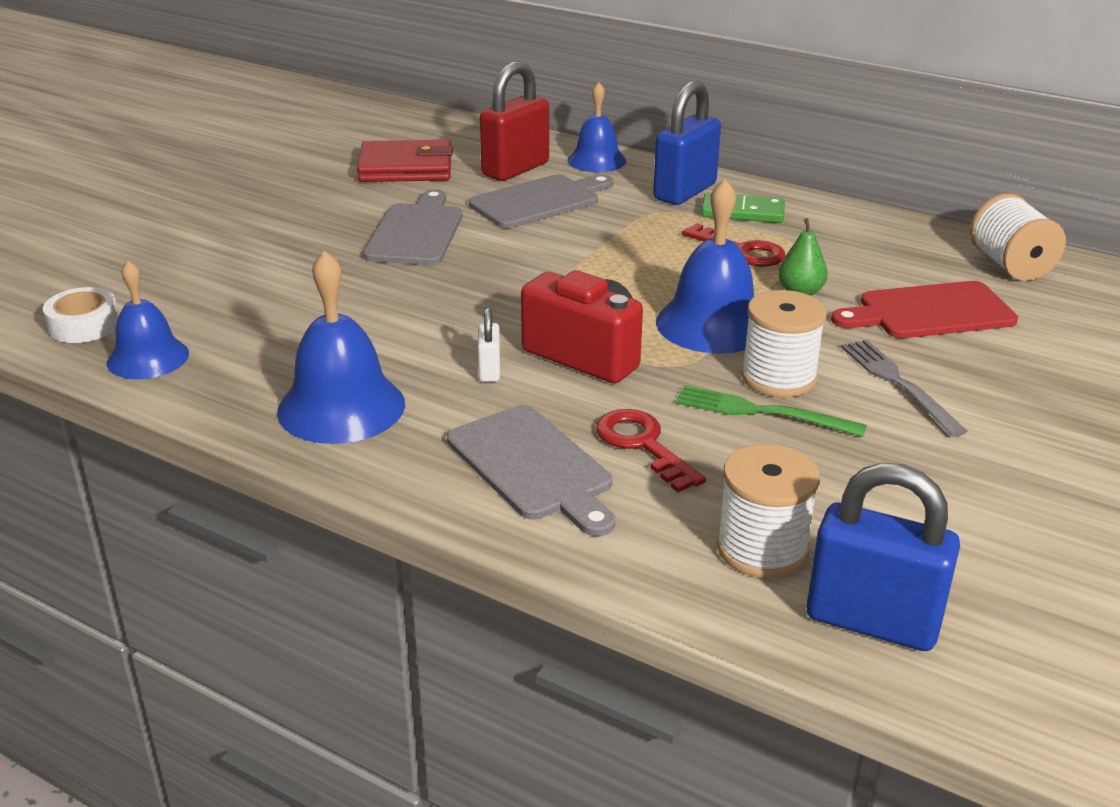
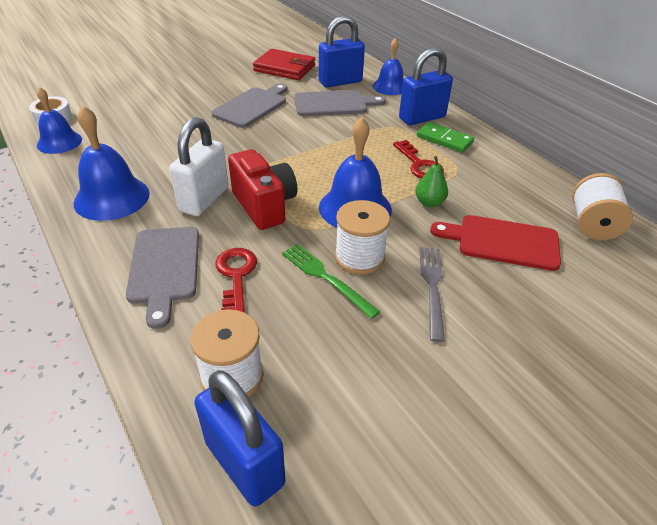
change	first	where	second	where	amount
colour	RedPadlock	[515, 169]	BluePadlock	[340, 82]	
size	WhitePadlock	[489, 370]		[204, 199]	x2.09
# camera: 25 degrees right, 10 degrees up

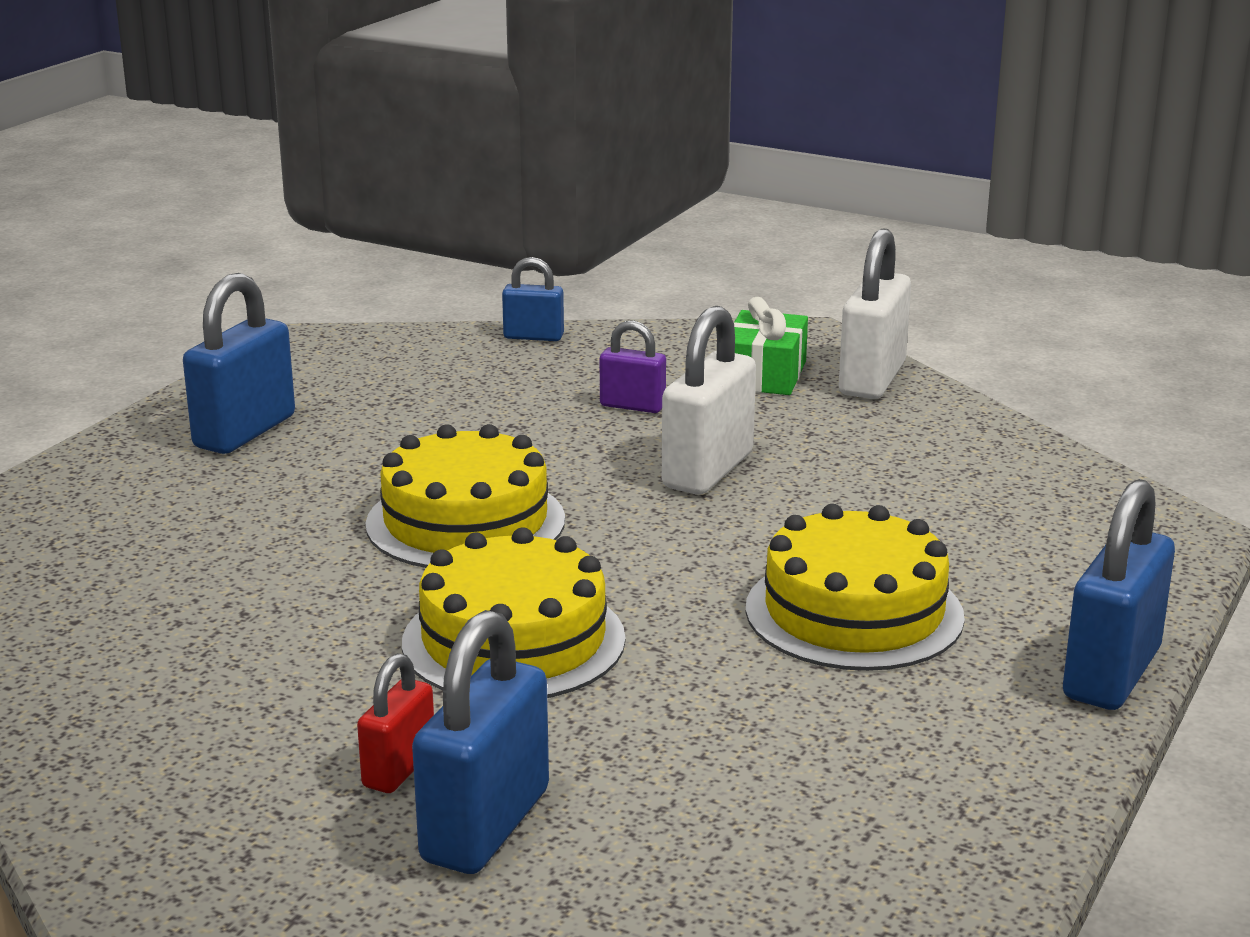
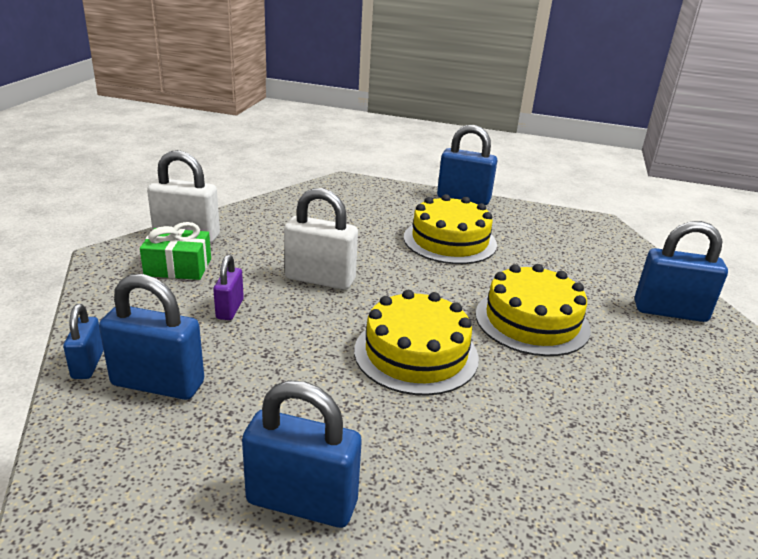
change	first	where	second	where	amount
missing	RedPadlock	[399, 769]			
appeared			BluePadlock	[158, 384]	
# camera: 105 degrees left, 5 degrees up

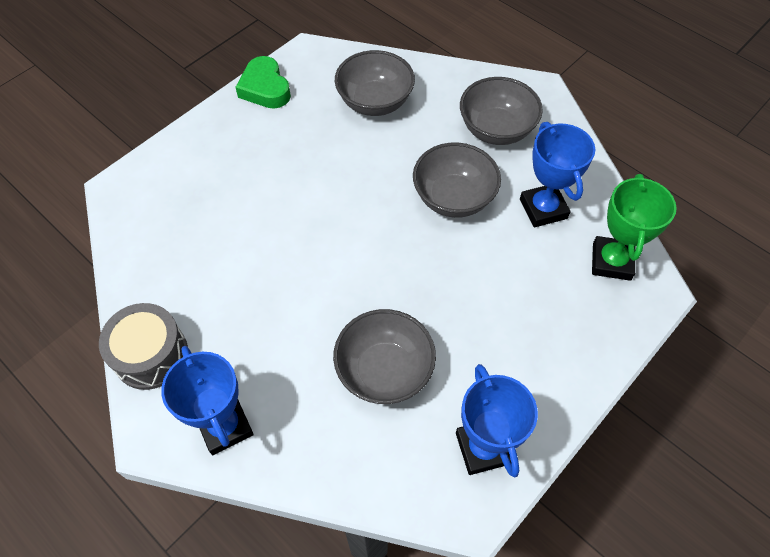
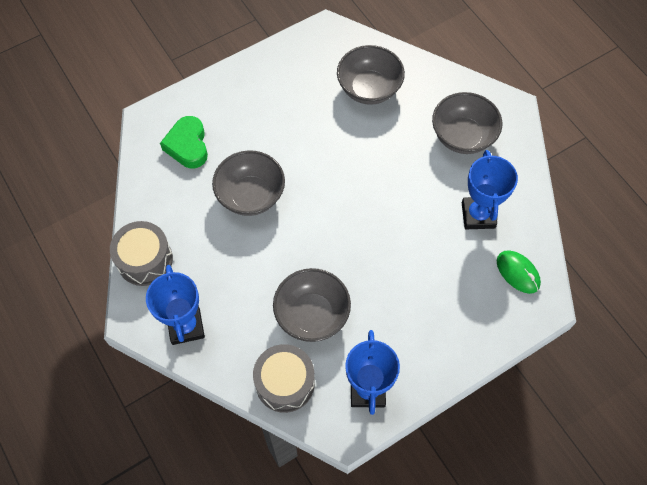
change	first	where	second	where	amount
relocated	EmeraldLoveHeart	[265, 88]		[187, 145]	
relocated	AshGreyBowl	[453, 198]		[251, 195]	
exchanged	EmeraldPrizeCup	[611, 261]	EmeraldMouse	[518, 272]	
appeared			AshGreyDrum	[285, 383]	
# camera: 15 degrees right, 5 degrees up

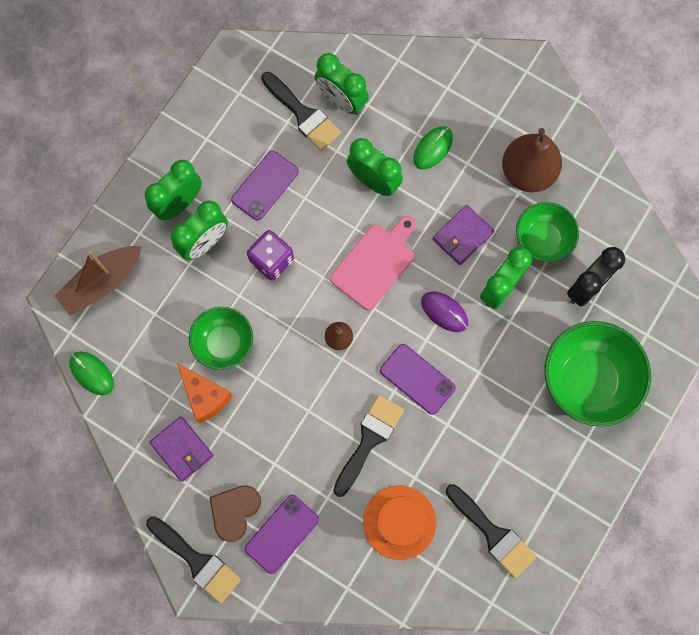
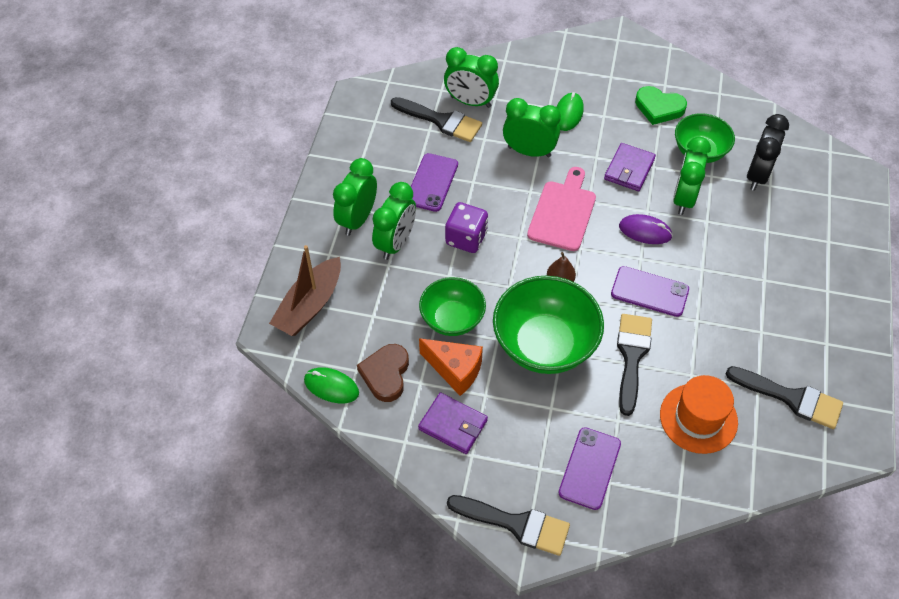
change	first	where	second	where	amount
exchanged	RussetToyPear	[527, 172]	EmeraldLoveHeart	[659, 108]	
relocated	EmeraldBowl	[587, 380]		[544, 344]	
relocated	RussetLoveHeart	[234, 511]		[386, 374]	
# camera: 20 degrees left, 20 degrees down

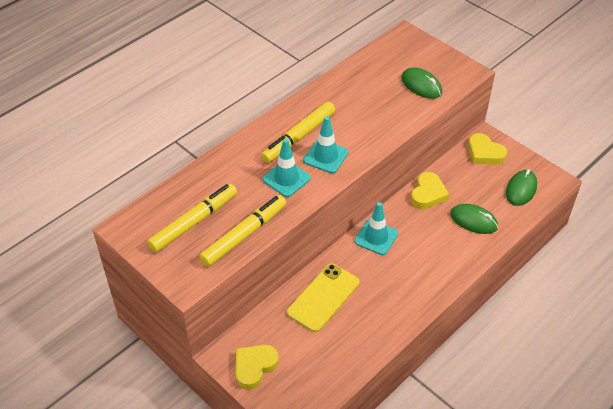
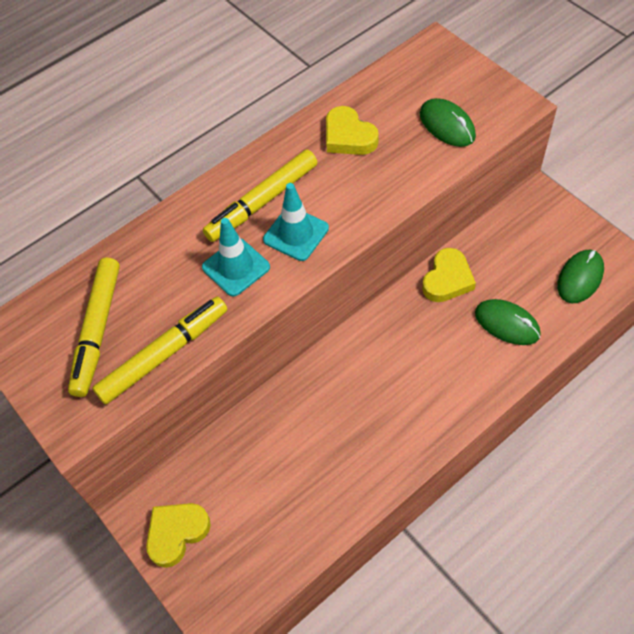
change	first	where	second	where	amount
relocated	YellowLoveHeart	[484, 153]		[348, 136]	
spun	YellowMarkerPen	[194, 222]		[98, 330]	135 degrees clockwise
missing	AquaSafetyCone	[376, 237]			
missing	YellowSmartphone	[323, 297]			
# camera: 10 degrees right, 10 degrees up

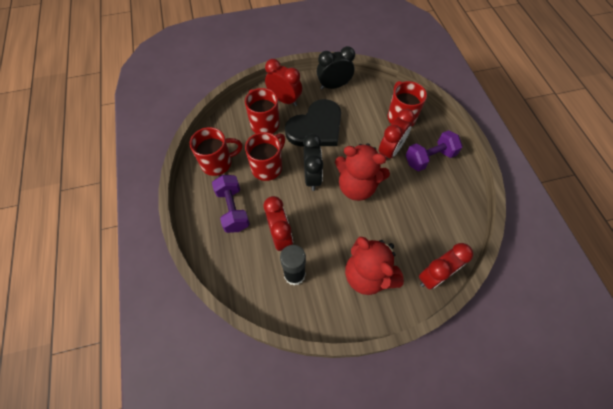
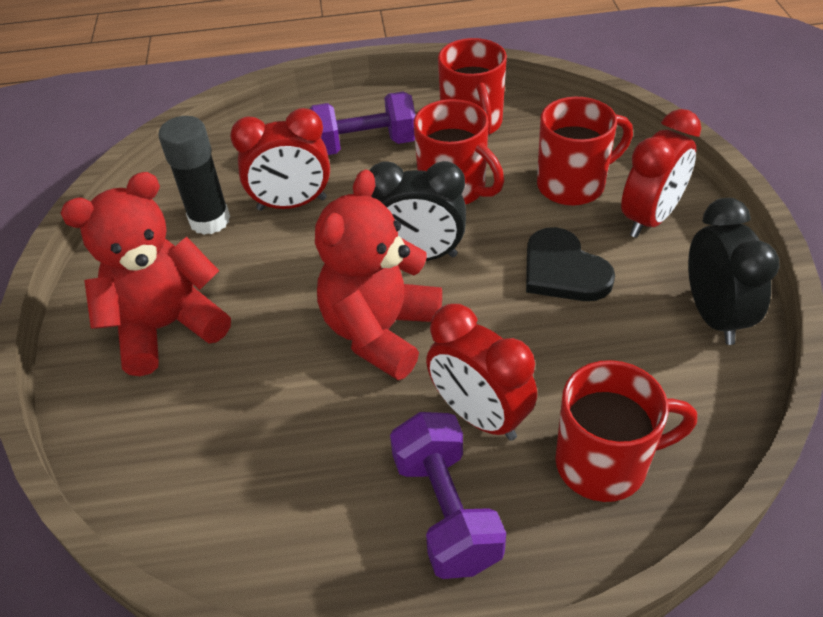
change	first	where	second	where	amount
size	BlackLoveHeart	[316, 127]		[563, 270]	x0.63
missing	RedAlarmClock	[434, 276]			
# camera: 100 degrees right, 15 degrees down

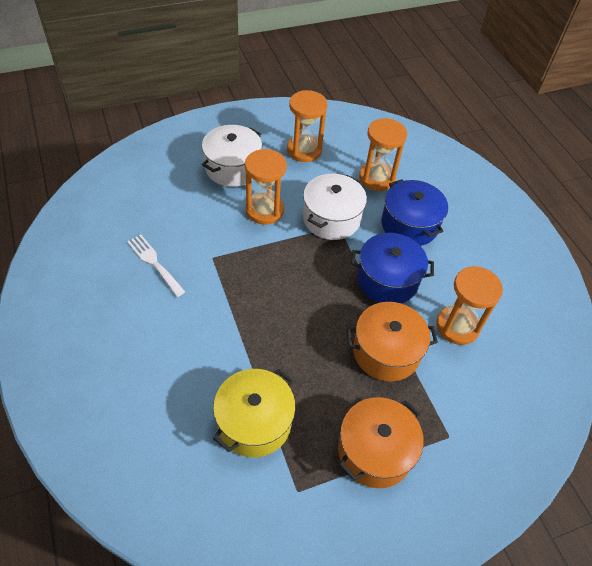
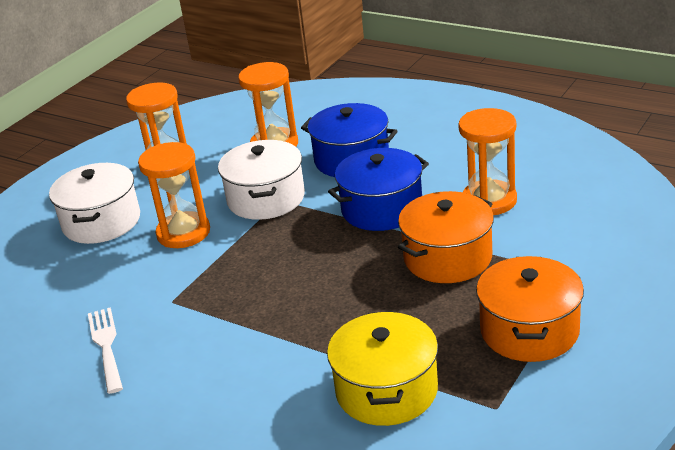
change	first	where	second	where	amount
spun	WhiteDinnerFork	[154, 263]		[106, 346]	60 degrees clockwise
# camera: 30 degrees left, 20 degrees down

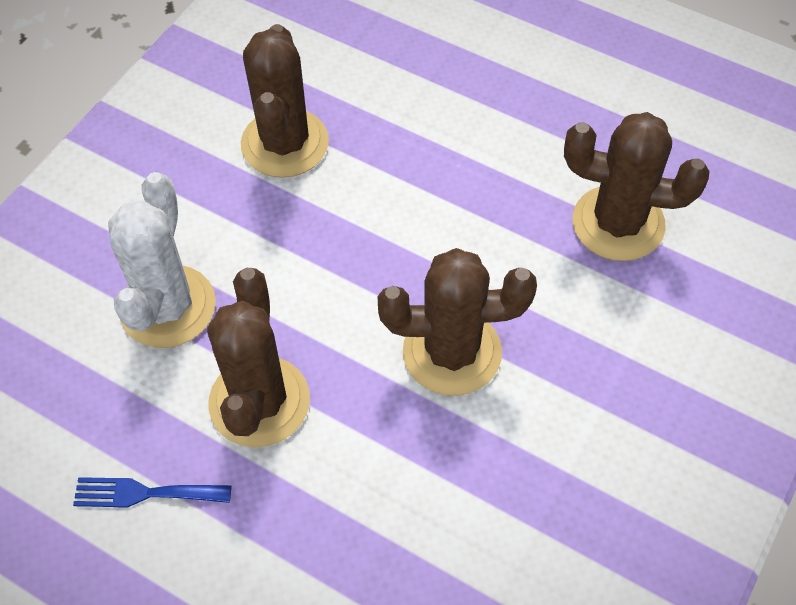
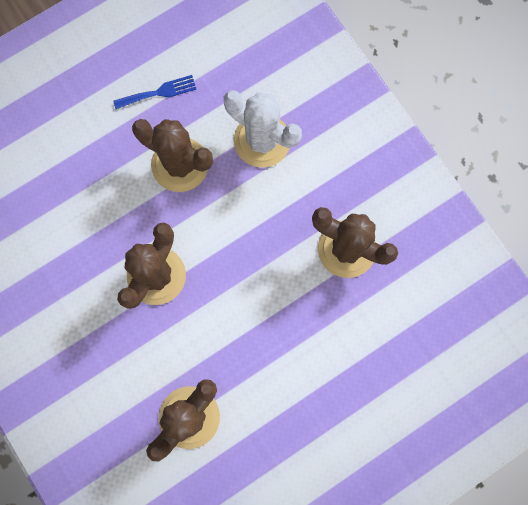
change	first	where	second	where	amount
spun	BlueDinnerFork	[145, 493]		[159, 92]	45 degrees clockwise
# camera: 115 degrees right, 20 degrees up

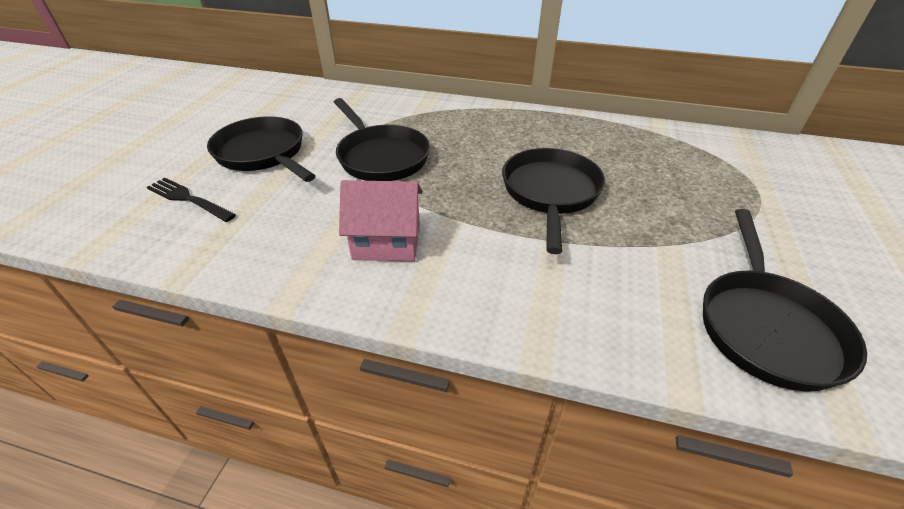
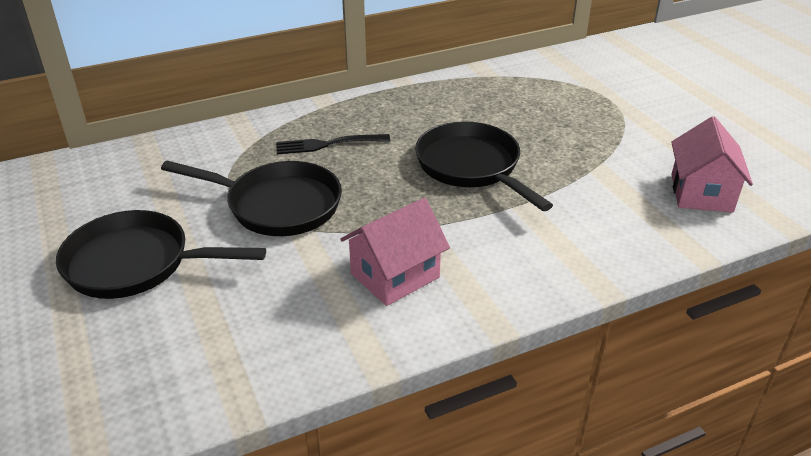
change	first	where	second	where	amount
relocated	BlackDinnerFork	[188, 199]		[327, 144]	
exchanged	BlackPan	[766, 326]	RosyCottage	[701, 193]	
# camera: 40 degrees left, 5 degrees down

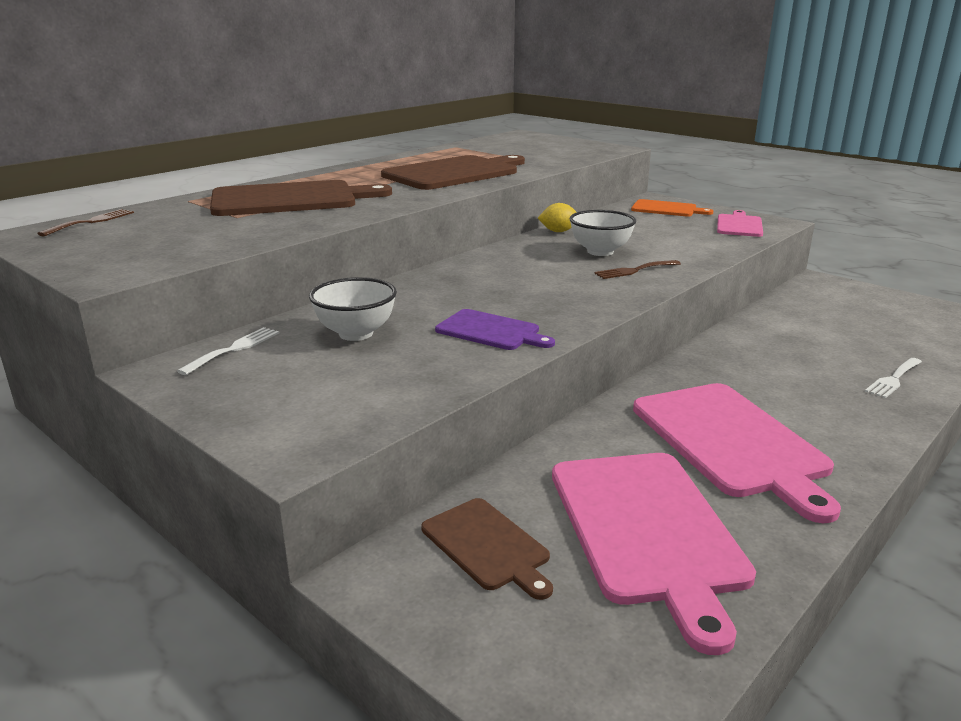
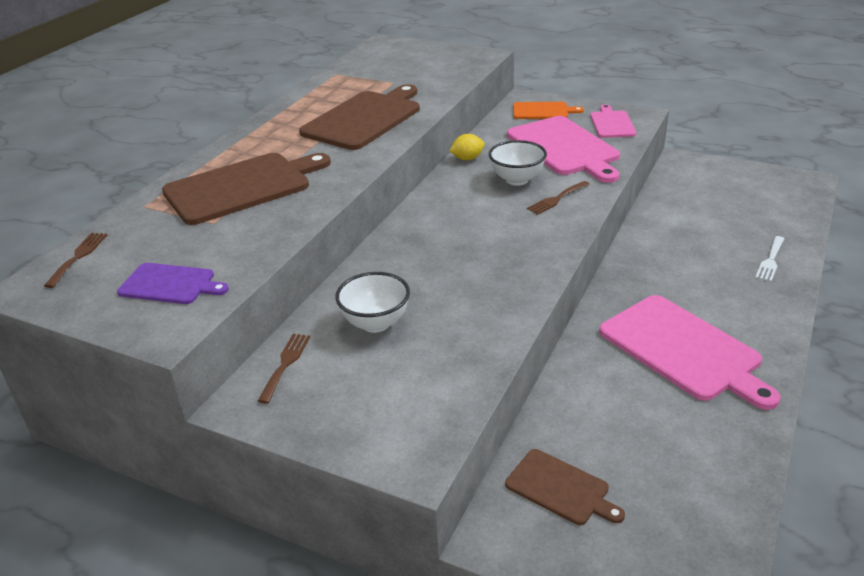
change	first	where	second	where	amount
relocated	RoyalPurpleBreadBoard	[491, 331]		[170, 284]	
colour	WhiteDinnerFork	[234, 349]	RussetDinnerFork	[285, 364]	
relocated	RosyBreadBoard	[647, 529]		[564, 148]	
# camera: 15 degrees left, 10 degrees up

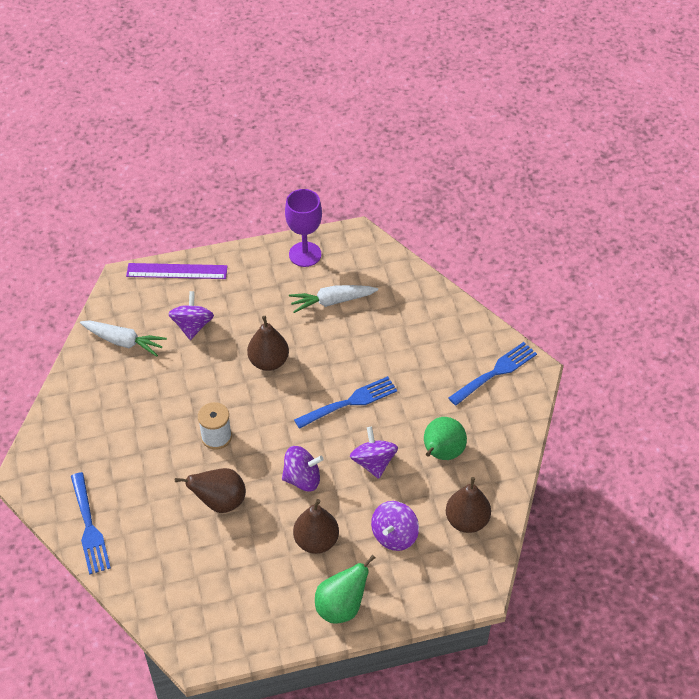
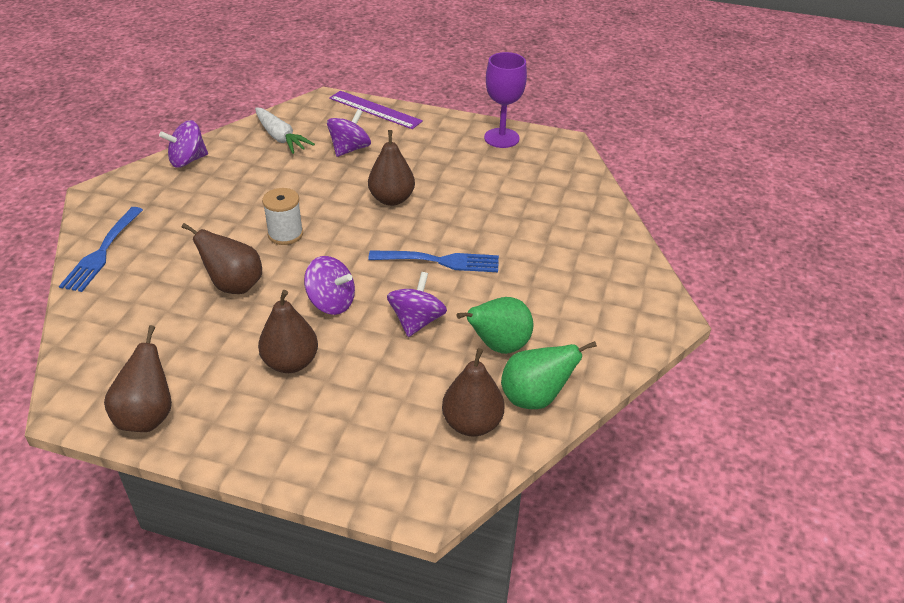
change	first	where	second	where	amount
missing	WhiteCarrot	[332, 301]			
missing	BlueDinnerFork	[495, 372]			
relocated	RoyalPurpleWhirligig	[394, 535]		[188, 160]	
relocated	EmeraldToyPear	[341, 607]		[535, 398]	
appeared			RussetToyPear	[147, 416]	
# camera: 30 degrees right, 10 degrees down

